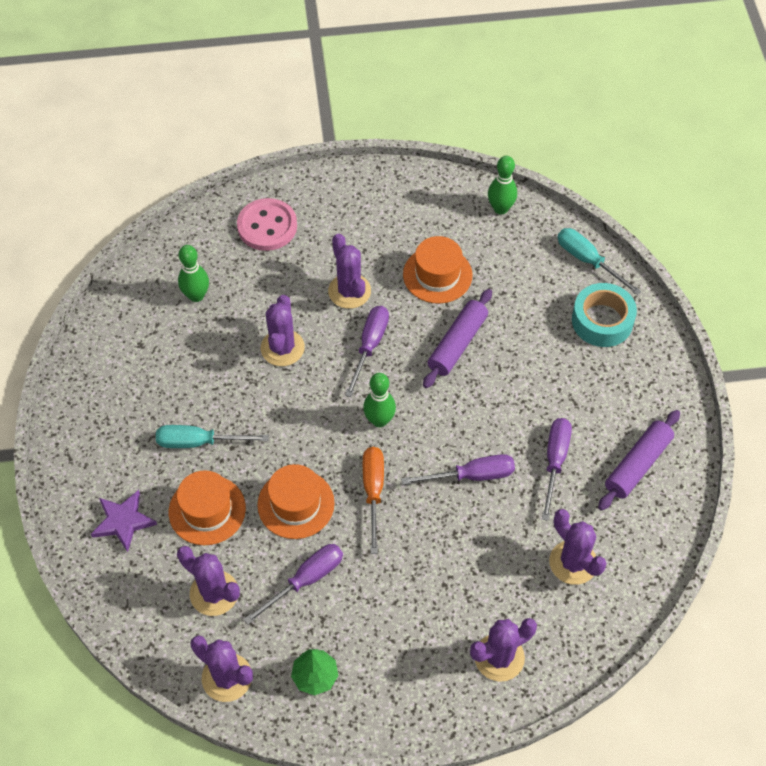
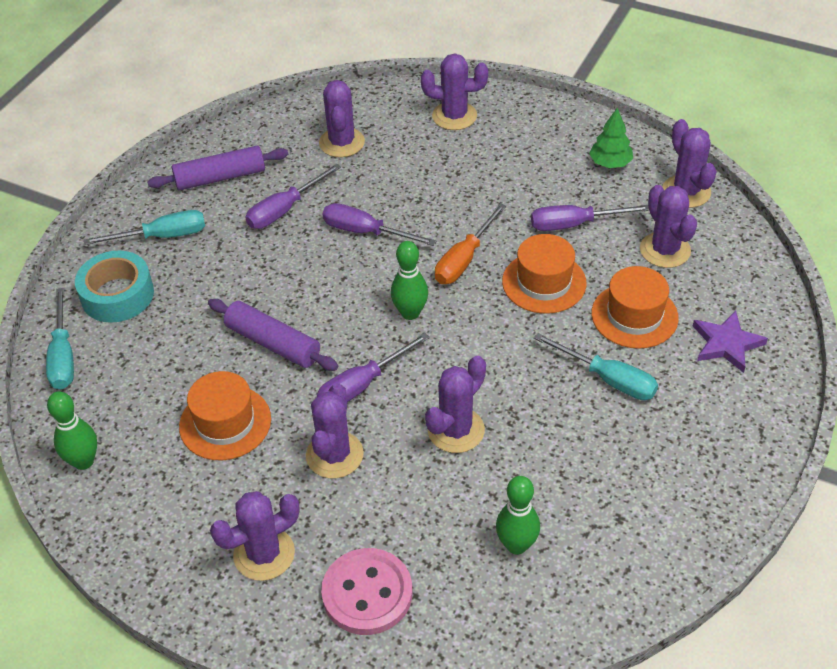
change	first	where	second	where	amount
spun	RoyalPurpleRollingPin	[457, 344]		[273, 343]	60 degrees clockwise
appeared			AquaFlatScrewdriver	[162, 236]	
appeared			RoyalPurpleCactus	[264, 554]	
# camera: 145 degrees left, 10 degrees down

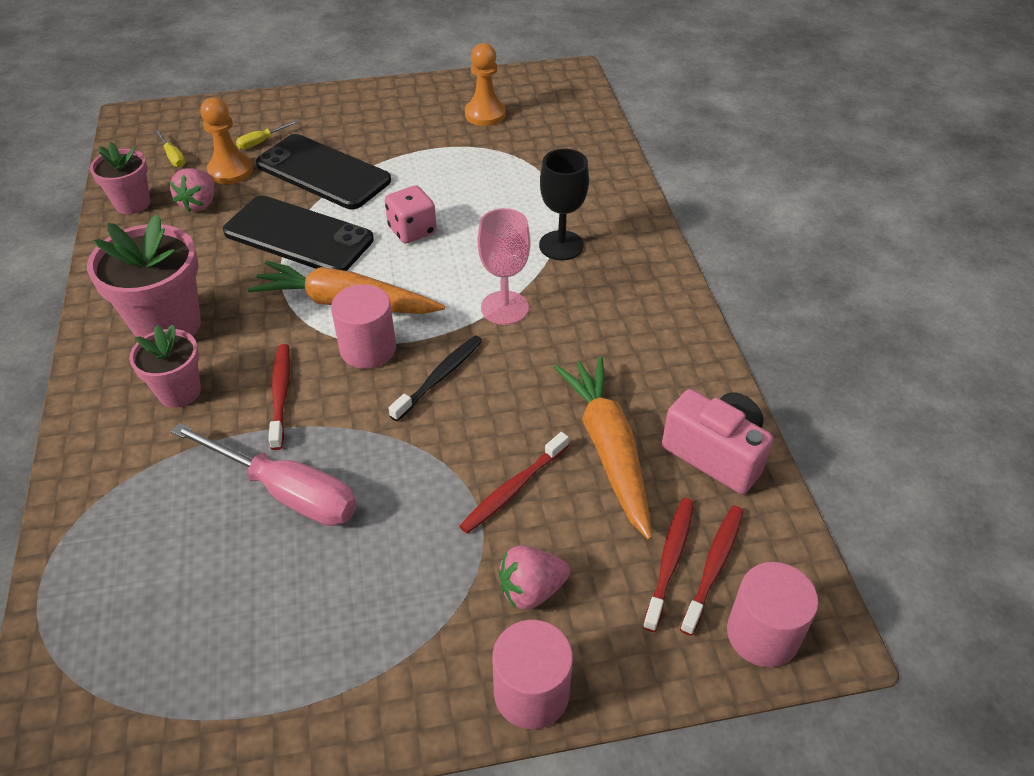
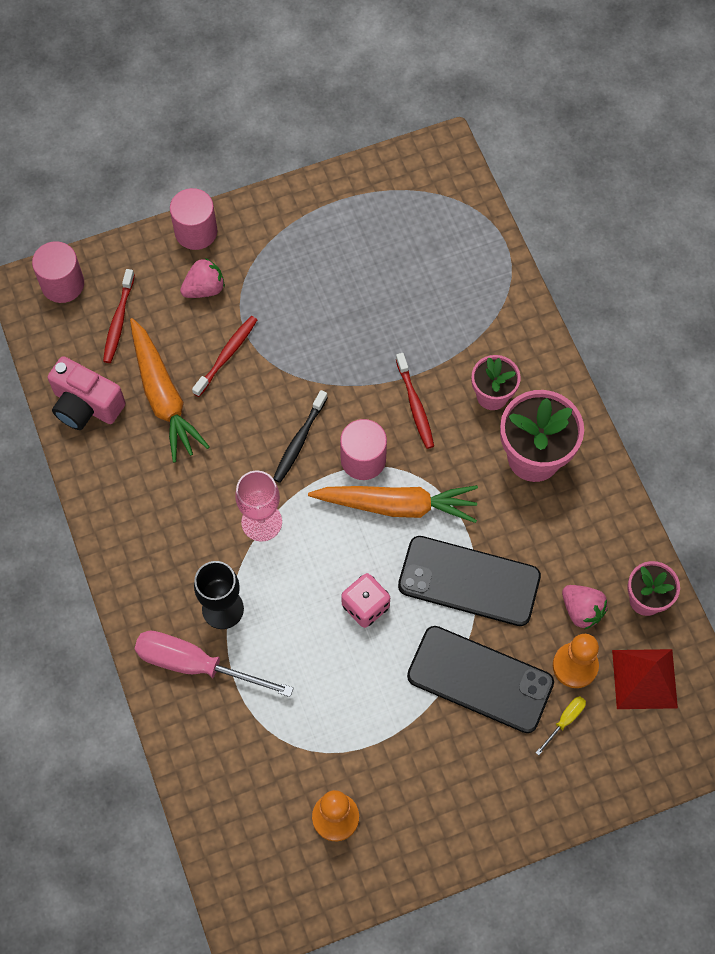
change	first	where	second	where	amount
exchanged	YellowFlatScrewdriver	[173, 157]	RedPyramidShape	[644, 678]	
spun	RosyToyStrawberry	[199, 203]		[581, 610]	135 degrees clockwise
relocated	RosyFlatScrewdriver	[286, 492]		[196, 665]	
missing	RedDentalBrush	[713, 566]			
# camera: 170 degrees right, 20 degrees up

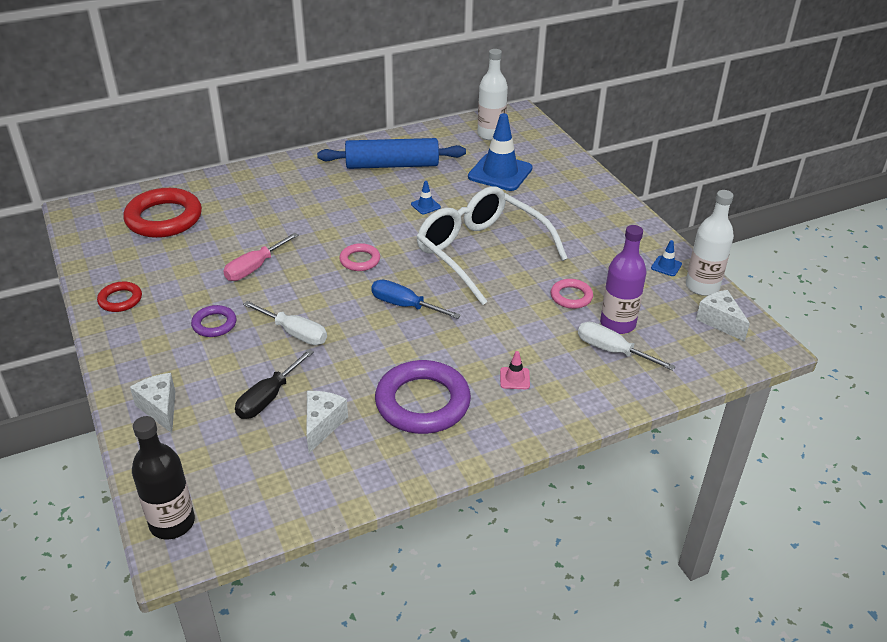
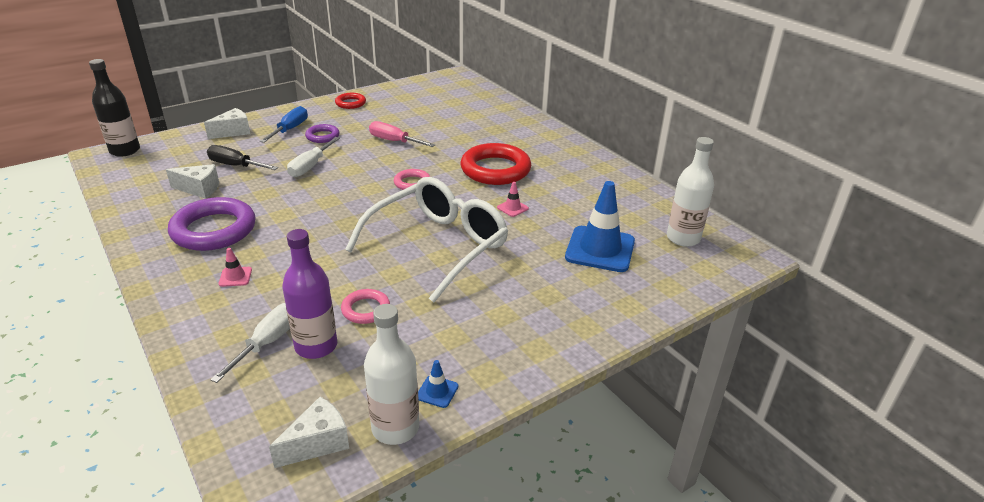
change	first	where	second	where	amount
missing	BlueRollingPin	[392, 165]			
colour	BlueSafetyCone	[425, 206]	RosySafetyCone	[512, 208]	
relocated	RedHoop	[164, 218]		[495, 169]	
relocated	BlueFlatScrewdriver	[405, 305]		[290, 129]	
# camera: 80 degrees right, 5 degrees down

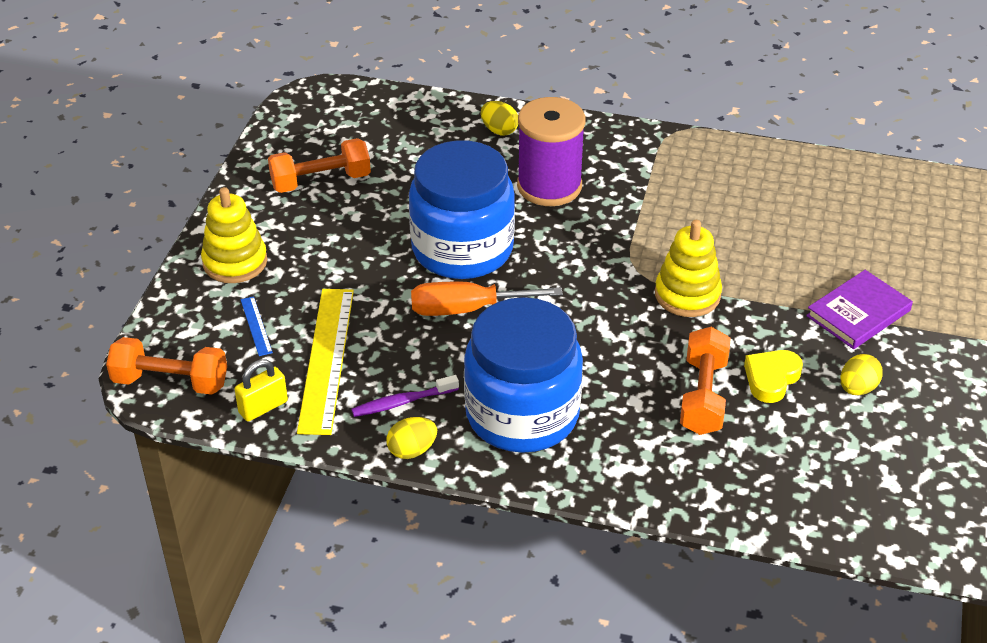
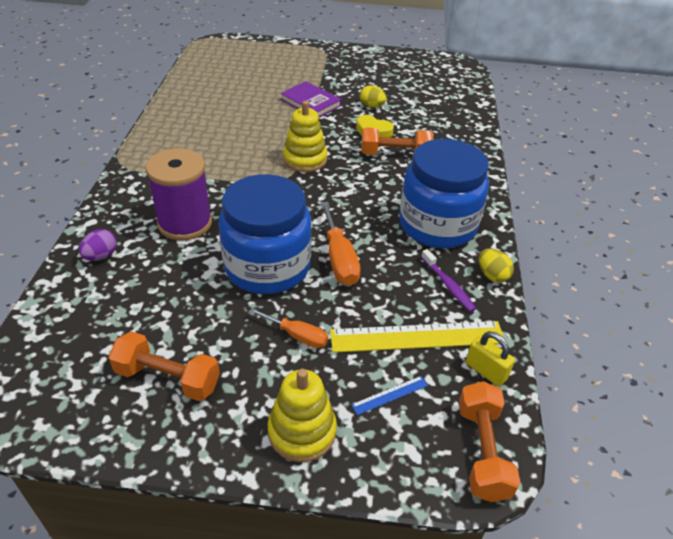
change	first	where	second	where	amount
colour	YellowEgg	[499, 130]	RoyalPurpleEgg	[101, 256]	
spun	OrangeHandWeight	[321, 181]		[168, 378]	45 degrees counterclockwise
appeared			OrangeFlatScrewdriver	[297, 336]	
# camera: 100 degrees left, 0 degrees up

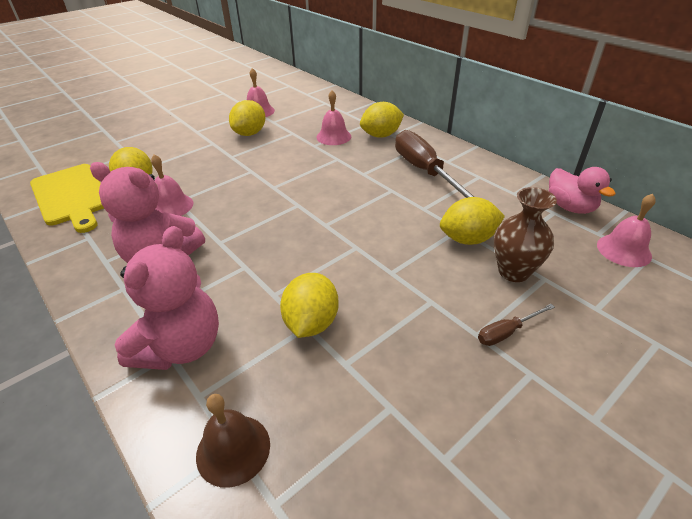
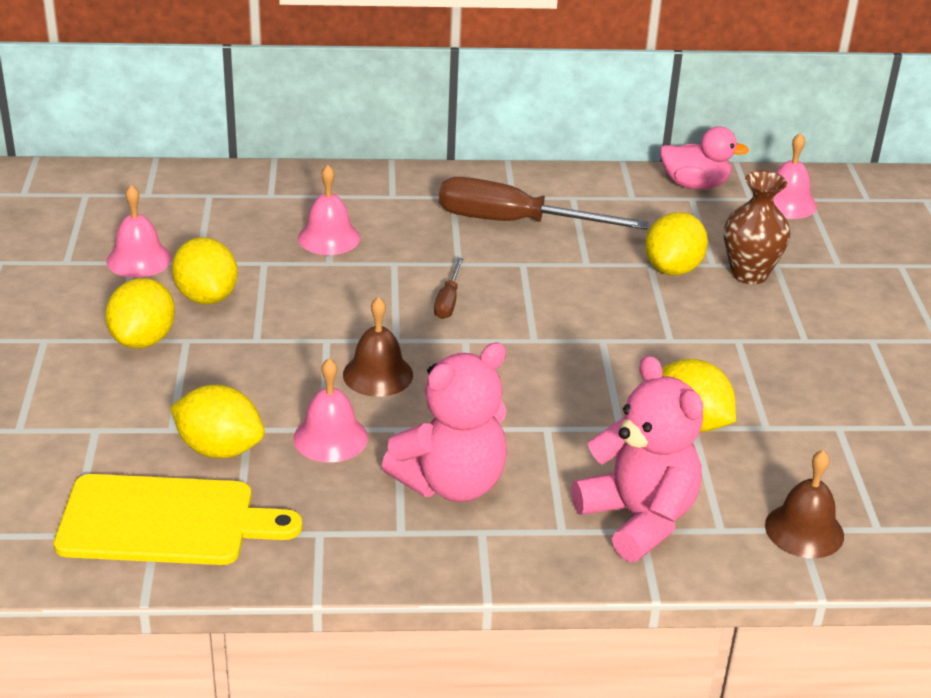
change	first	where	second	where	amount
relocated	YellowToyLemon	[381, 135]		[143, 339]	
relocated	RussetFlatScrewdriver	[507, 332]		[448, 301]	
appeared			RussetBell	[378, 374]	
# camera: 55 degrees left, 5 degrees down

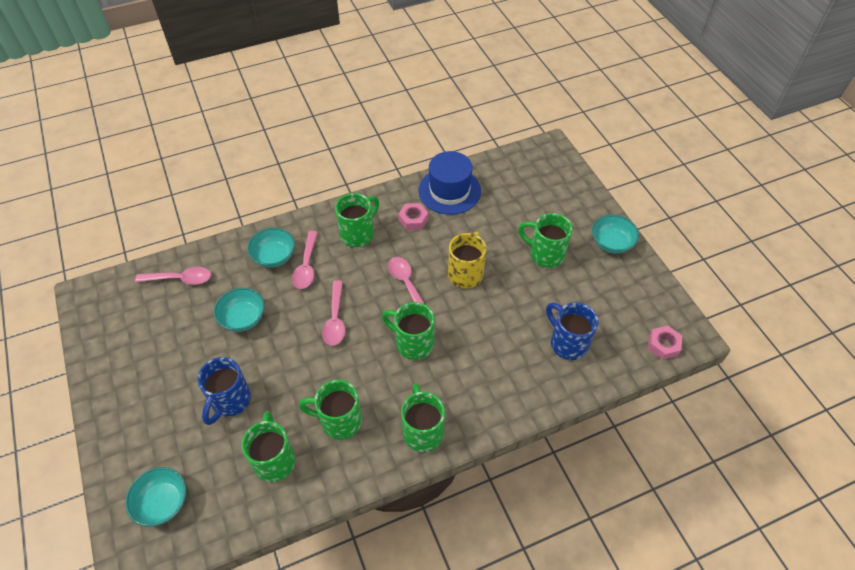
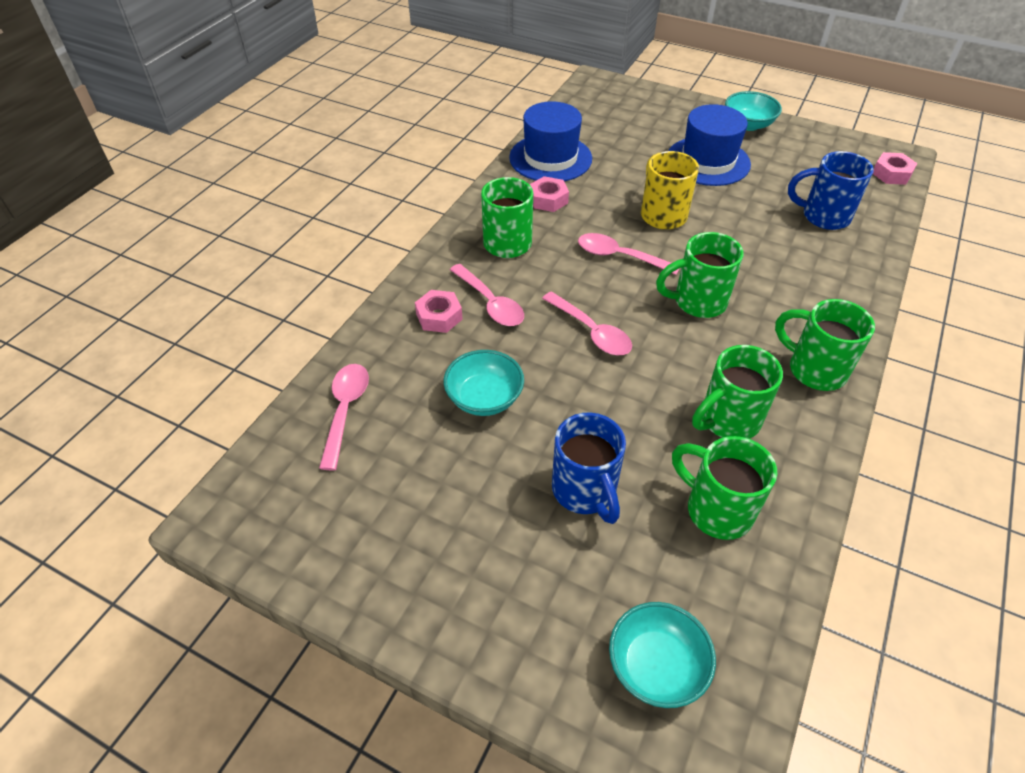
change	first	where	second	where	amount
exchanged	EmeraldCoffeeMug	[545, 254]	BlueTallHat	[708, 161]	
exchanged	AquaBowl	[274, 256]	RosyHexNut	[439, 316]	
spun	RosyTablespoon	[180, 279]		[345, 410]	45 degrees counterclockwise
# camera: 40 degrees left, 5 degrees down

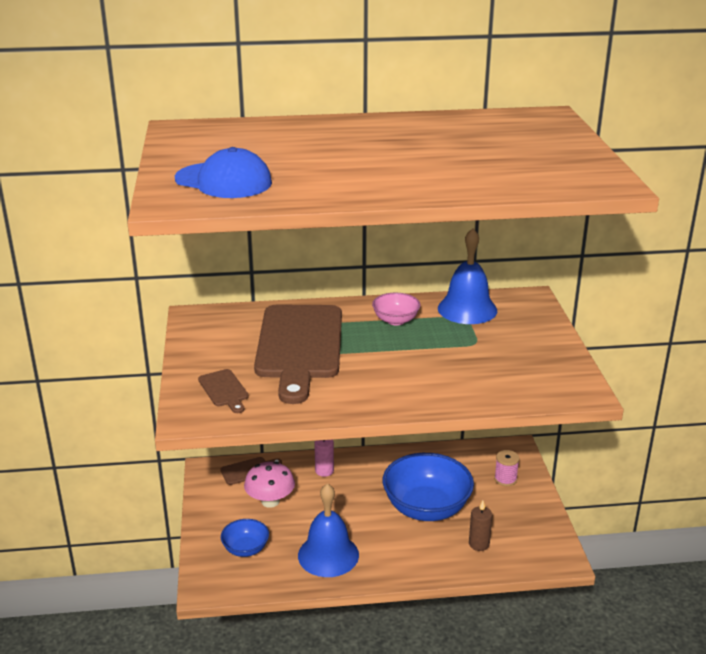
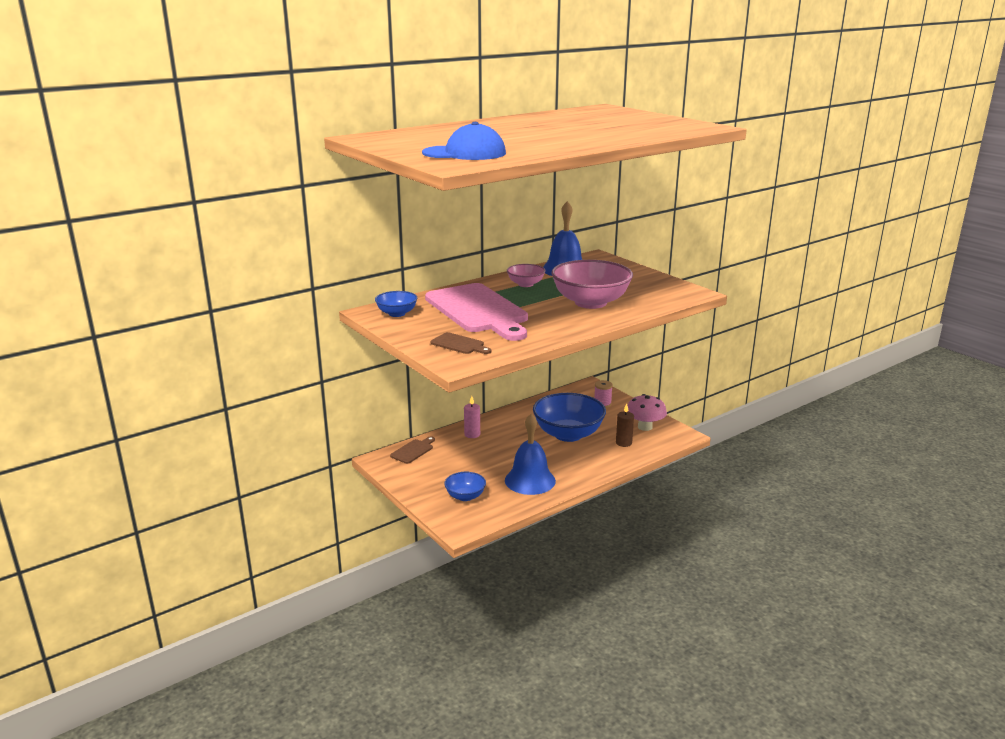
change	first	where	second	where	amount
colour	RussetBreadBoard	[299, 346]	RosyBreadBoard	[478, 311]	
relocated	RosyToadstool	[270, 501]		[645, 427]	
appeared			RosyBowl	[590, 302]	
appeared			BlueBowl	[397, 313]	
# camera: 30 degrees left, 5 degrees down

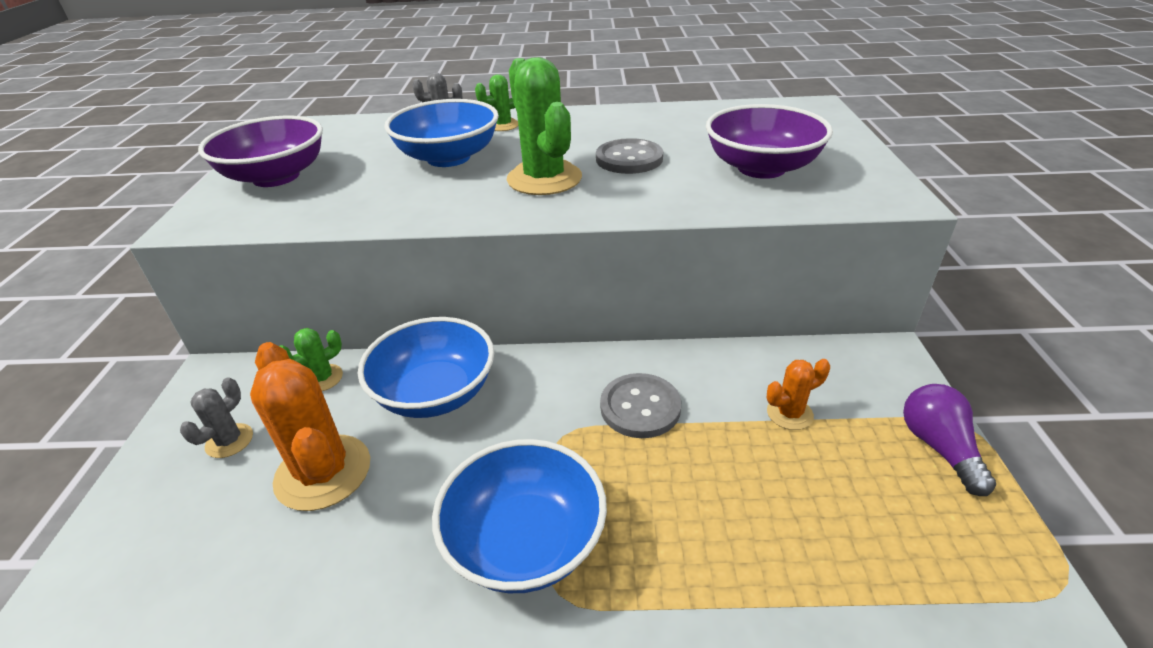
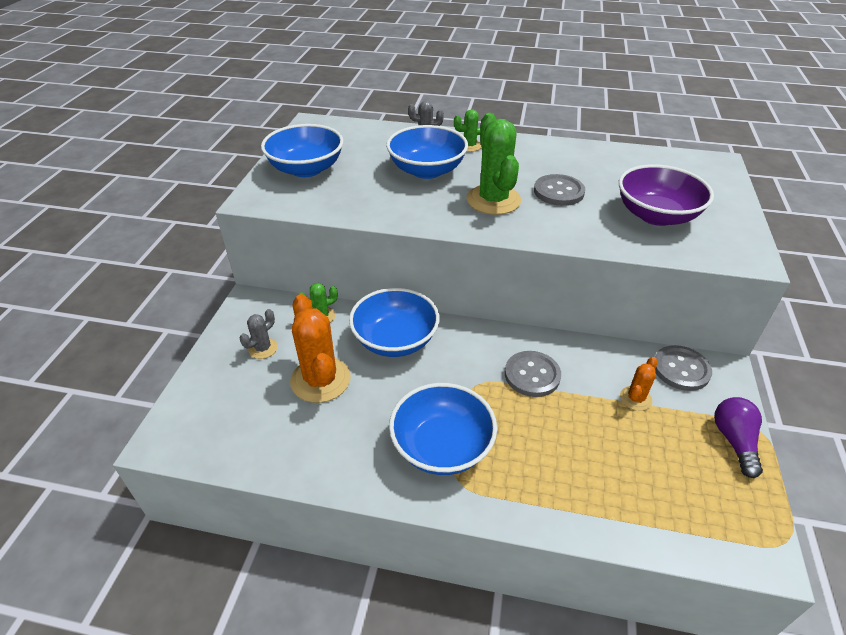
change	first	where	second	where	amount
colour	RoyalPurpleBowl	[276, 177]	BlueBowl	[306, 169]	
spun	OrangeCactus	[789, 413]		[635, 398]	45 degrees counterclockwise
appeared			AshGreyButton	[681, 369]	
# camera: 10 degrees right, 5 degrees up

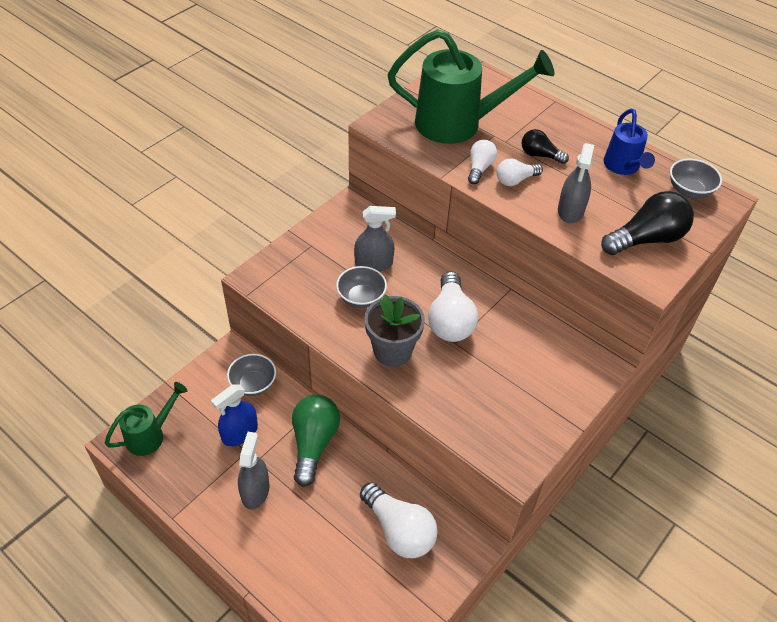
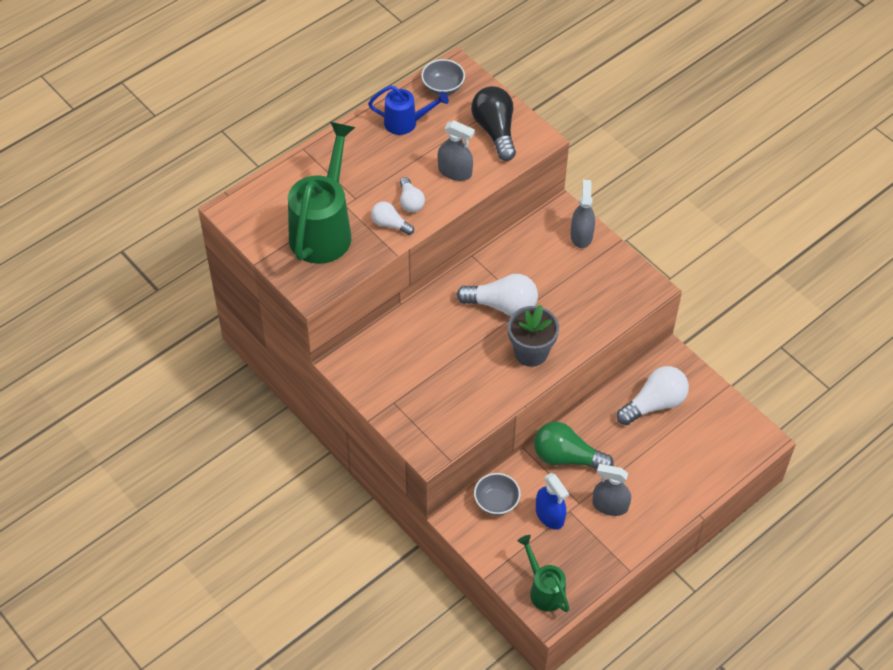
change	first	where	second	where	amount
missing	BlackBulb	[540, 155]			
relocated	AshGreySprayer	[374, 263]		[581, 235]	
missing	AshGreyBowl	[361, 298]			
# camera: 80 degrees left, 5 degrees up

